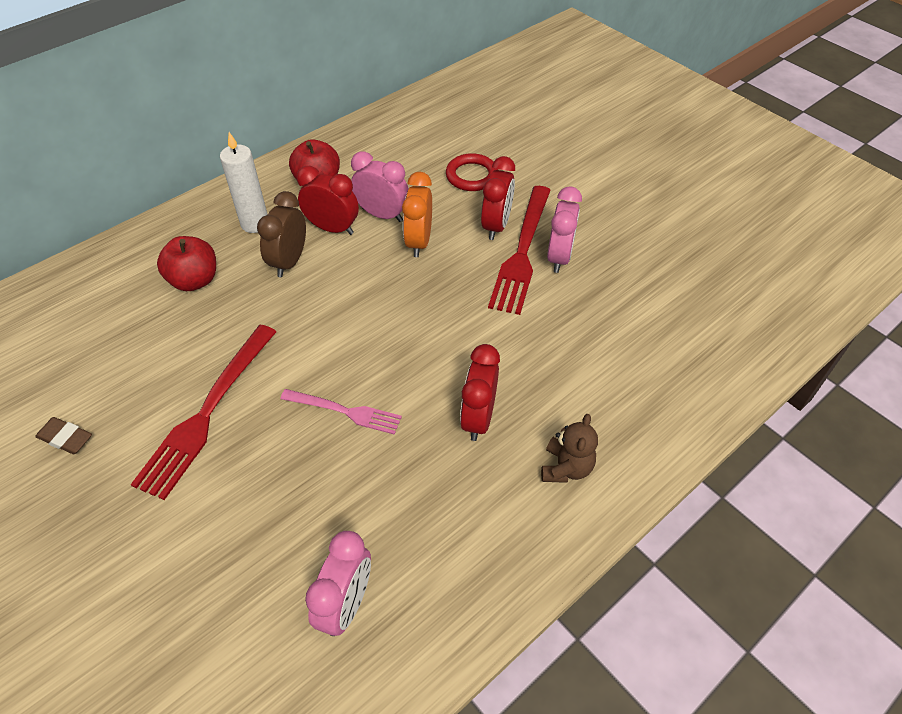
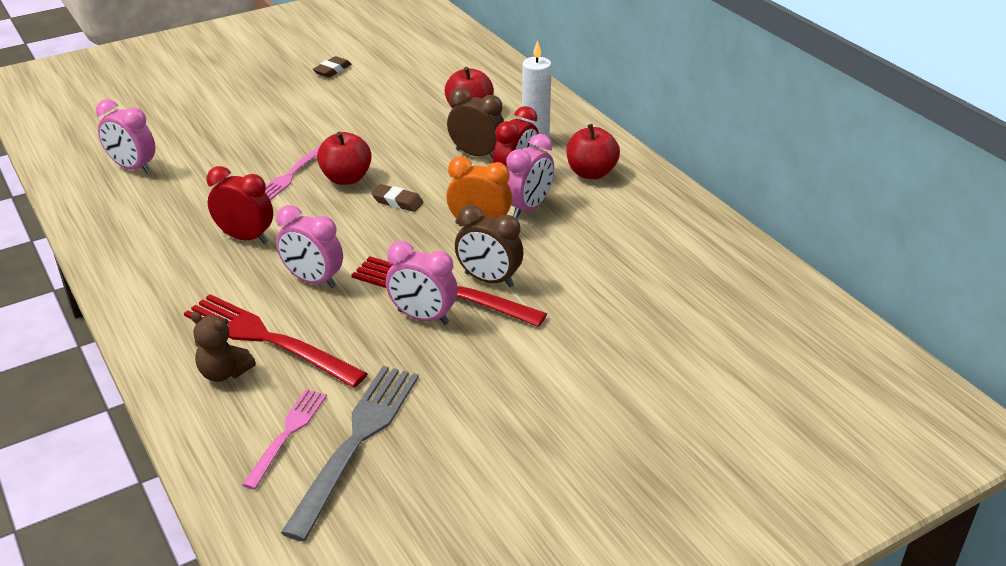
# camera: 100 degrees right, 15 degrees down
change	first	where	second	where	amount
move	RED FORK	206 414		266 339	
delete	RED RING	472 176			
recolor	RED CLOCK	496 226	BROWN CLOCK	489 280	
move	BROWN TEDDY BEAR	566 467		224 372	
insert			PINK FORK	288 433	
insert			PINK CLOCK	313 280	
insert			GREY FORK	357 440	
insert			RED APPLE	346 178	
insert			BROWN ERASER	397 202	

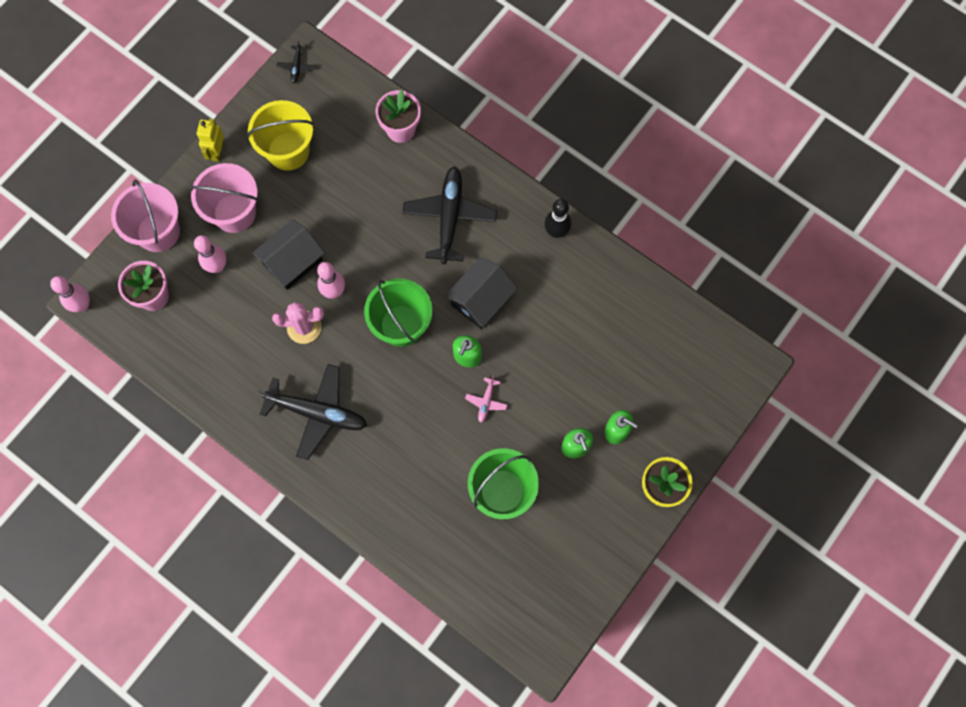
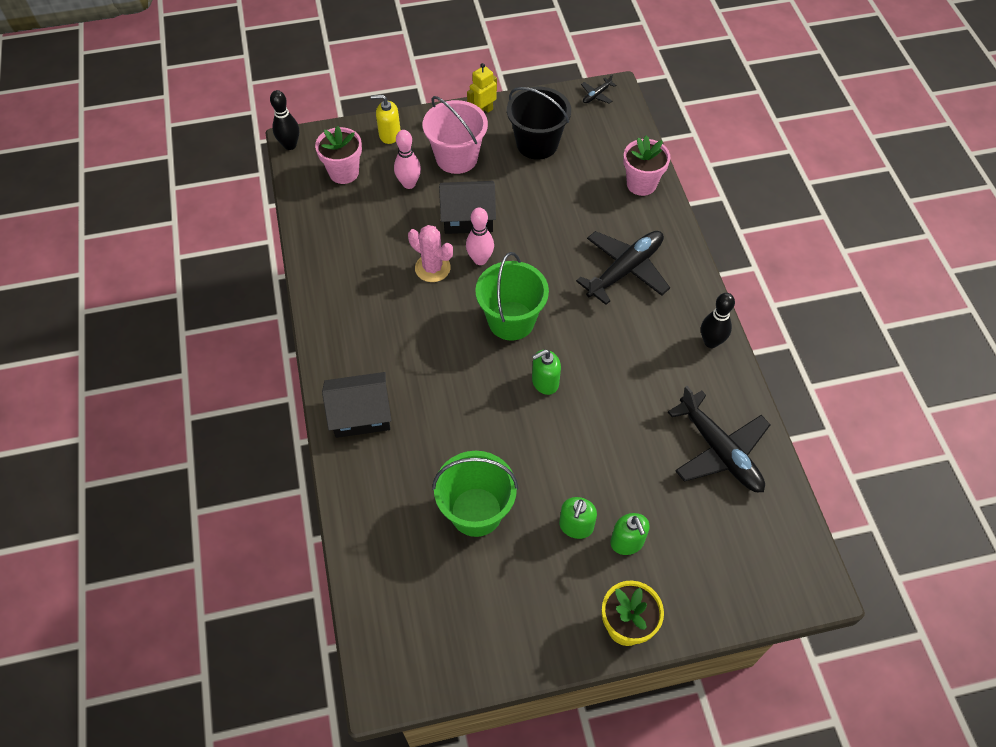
# camera: 40 degrees right, 15 degrees down
change	first	where	second	where	amount
recolor	PINK BOWLING PIN	82 305	BLACK BOWLING PIN	290 145	
replace	PINK BUCKET	158 232	YELLOW SOAP DISPENSER	389 134	
recolor	YELLOW BUCKET	288 151	BLACK BUCKET	537 144	
move	BLACK PLANE	317 413		719 450	
move	BLACK HOUSE	481 300		361 414	
delete	PINK PLANE	486 401			

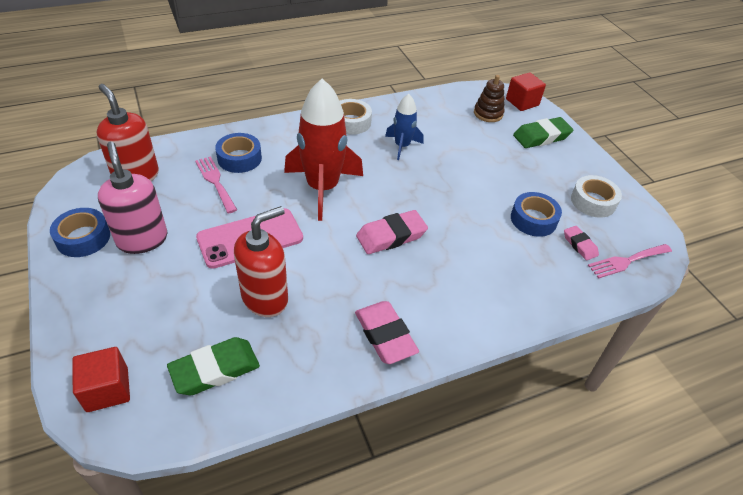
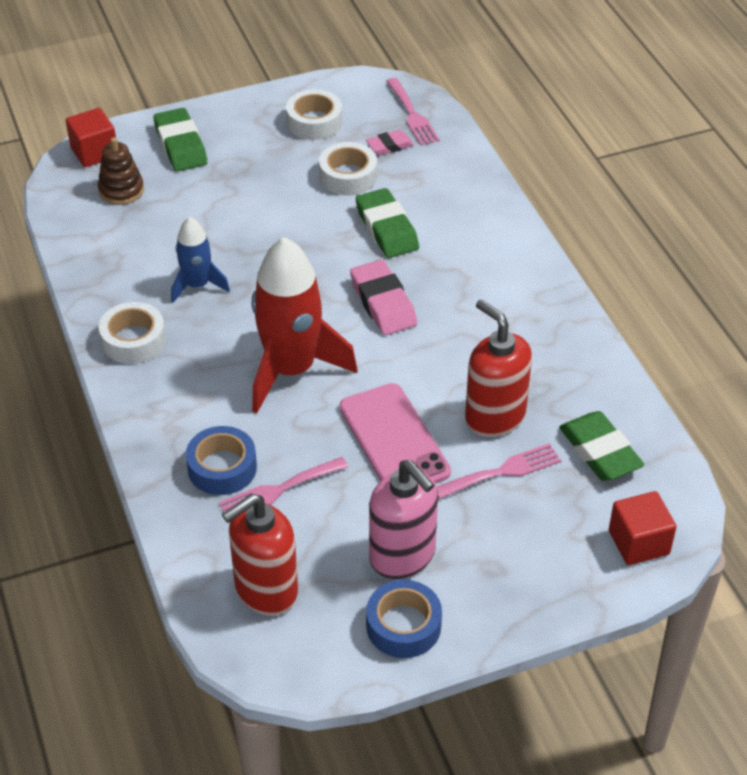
# camera: 85 degrees left, 0 degrees up
change	first	where	second	where	amount
rotate	PINK SOAP DISPENSER	142 239		403 556	105 degrees counterclockwise
delete	PINK ERASER	385 335			
recolor	BLUE TAPE	533 219	WHITE TAPE	348 176	
insert			GREEN ERASER	387 229	
insert			PINK FORK	503 471	

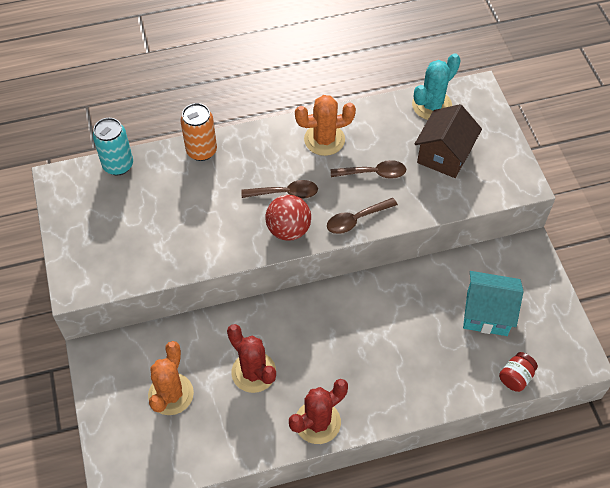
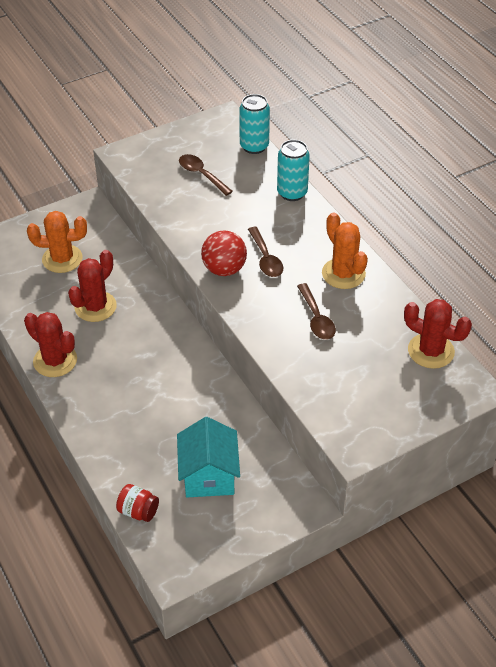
# camera: 75 degrees right, 10 degrees down
change	first	where	second	where	amount
recolor	ORANGE CAN	201 151	TURQUOISE CAN	292 193	
move	BROWN SPOON	356 219		201 174	
recolor	TURQUOISE CACTUS	431 105	RED CACTUS	431 351	
delete	BROWN HOUSE	444 155			

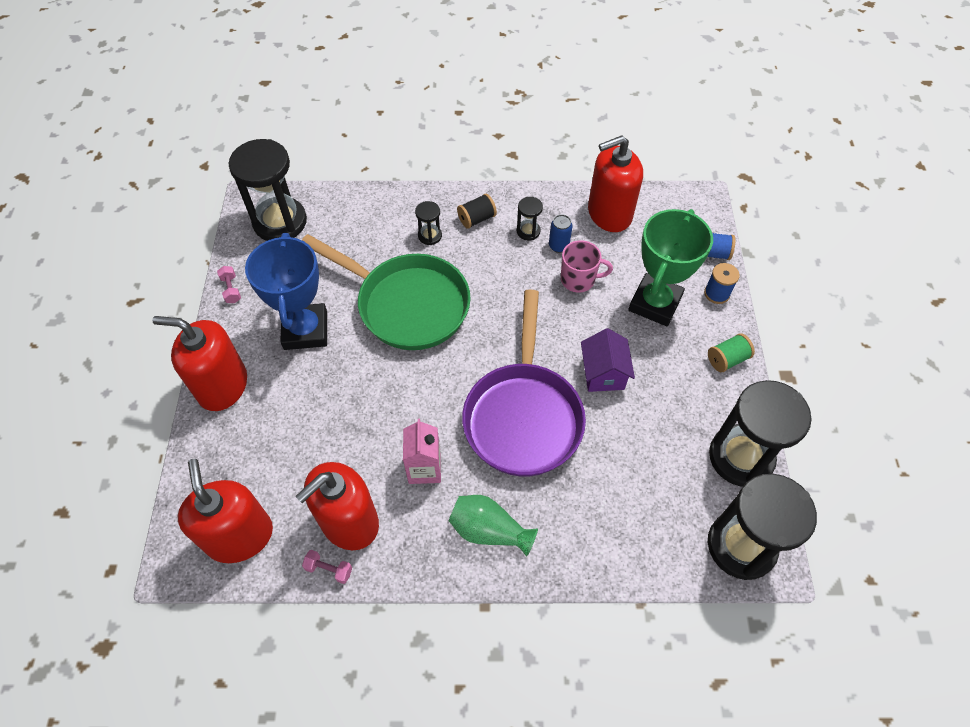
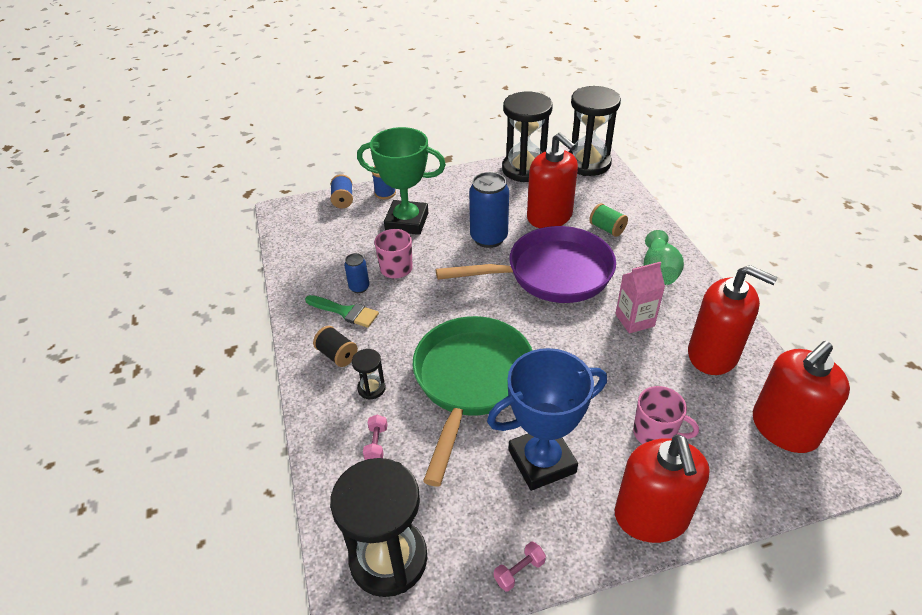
# camera: 105 degrees left, 15 degrees down
change	first	where	second	where	amount
move	PINK DUMBBELL	329 569		376 444	
replace	BLACK HOURGLASS	528 231	GREEN BRUSH	345 312	
replace	PURPLE HOUSE	603 373	BLUE CAN	489 238	
move	RED SOAP DISPENSER	609 214		549 217	
move	GREEN SPOOL	727 359		607 229	
insert			PINK MUG	655 433	

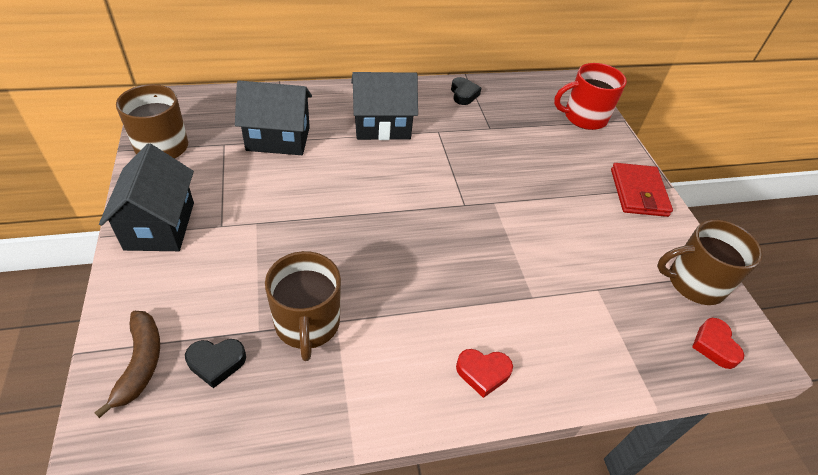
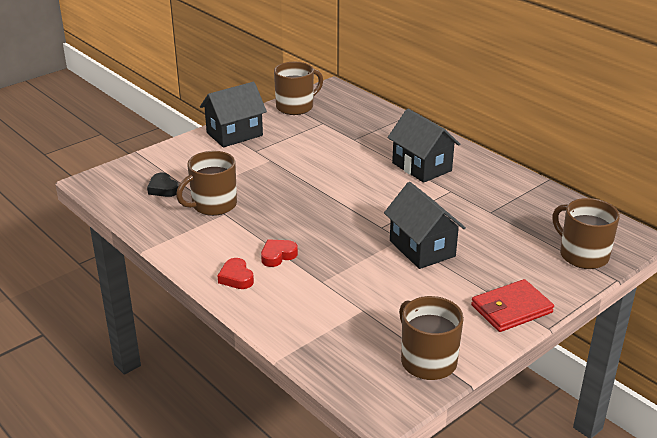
# camera: 65 degrees right, 15 degrees down
change	first	where	second	where	amount
delete	BROWN BANANA	140 363			
move	BLACK HOUSE	278 139		422 248	
delete	BLACK HEART	463 94			
recolor	RED MUG	584 117	BROWN MUG	582 255	
move	RED HEART	714 345		278 256	

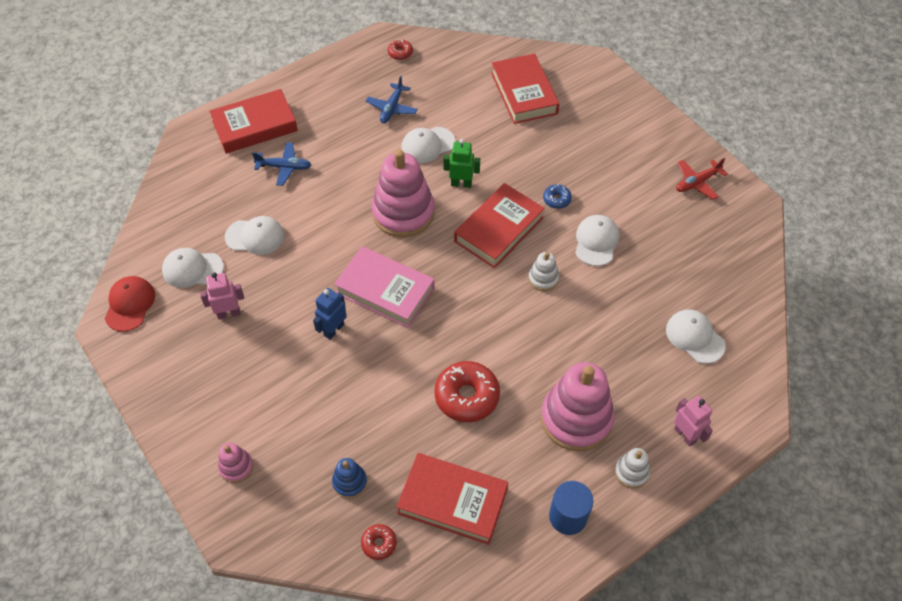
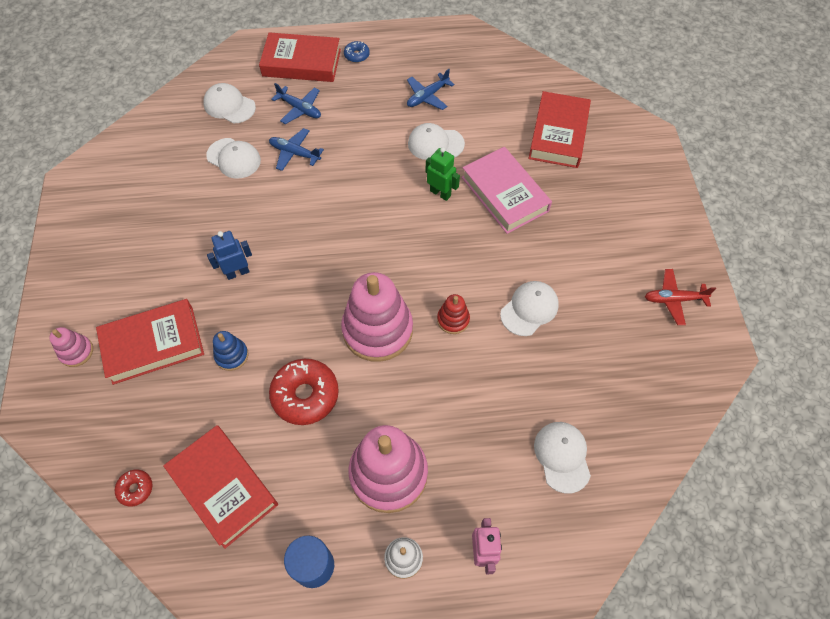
# camera: 30 degrees right, 5 degrees up
change	first	where	second	where	amount
delete	RED CAP	130 304			
move	WHITE CAP	192 269		229 106	
delete	PINK ROBOT	228 313			
move	BLUE STACKING TOY	349 482		232 355	
move	PINK BOOK	385 291		504 194	
move	PINK STACKING TOY	403 213		377 330	
delete	RED DONUT	400 53			
move	RED BOOK	499 229		153 344	
recolor	WHITE STACKING TOY	543 278	RED STACKING TOY	453 320	
move	BLUE DONUT	556 199		357 55	
insert			BLUE PLANE	294 153	

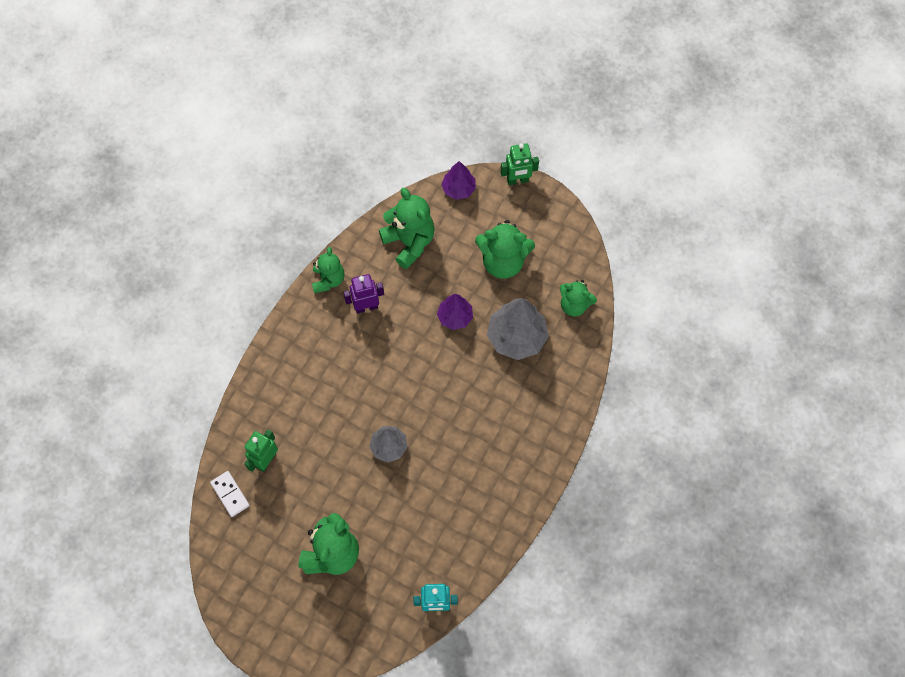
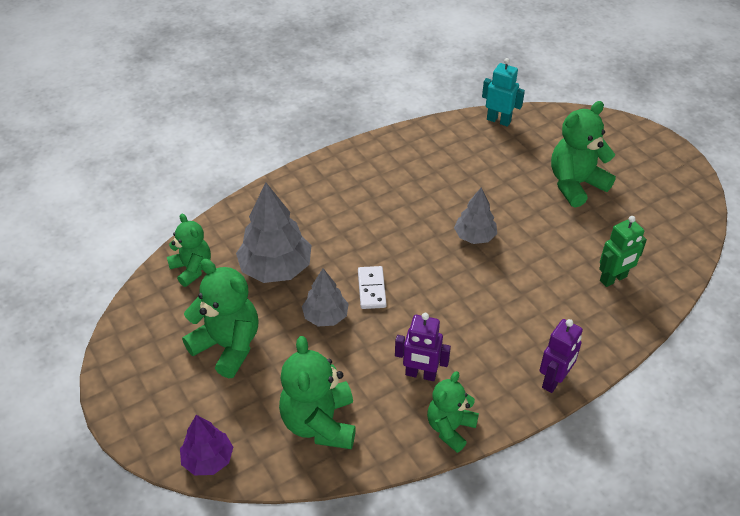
# camera: 150 degrees left, 20 degrees down
change	first	where	second	where	amount
move	WHITE DOMINO	230 494		371 289	
recolor	PURPLE TREE	455 317	GREY TREE	325 316	
delete	GREEN ROBOT	517 180			
insert			PURPLE ROBOT	554 380	

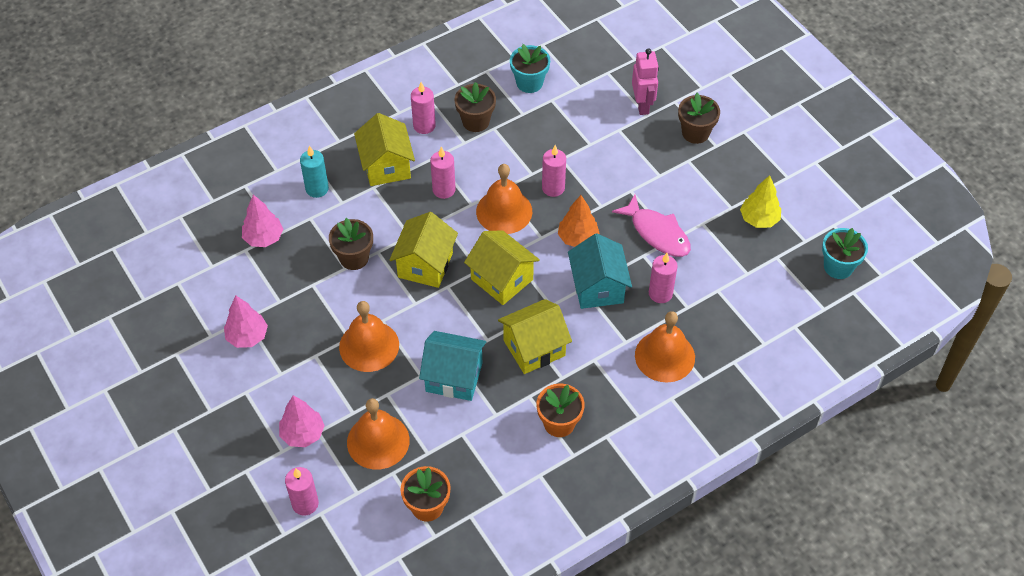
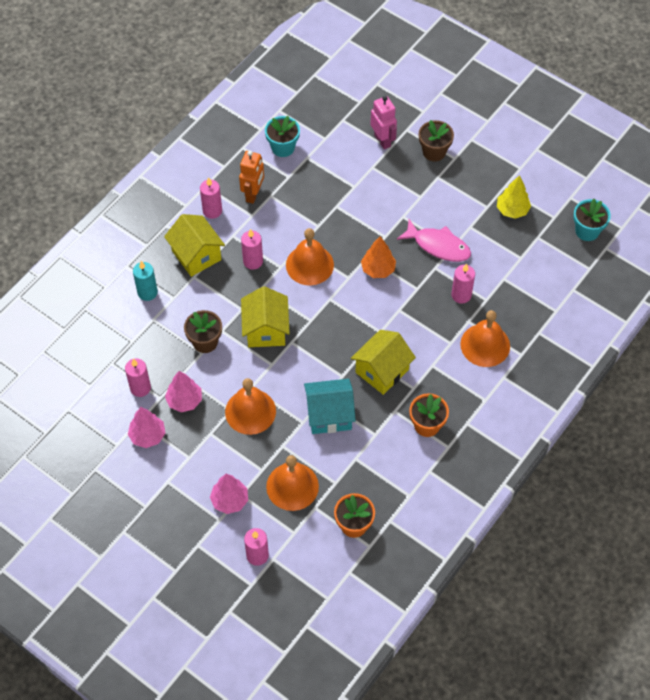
# camera: 20 degrees left, 5 degrees up
change	first	where	second	where	amount
move	PINK TREE	264 238		184 400	
replace	BROWN FLOWER POT	475 121	ORANGE ROBOT	253 194	
delete	YELLOW HOUSE	502 279			
move	PINK CANDLE	553 188		140 388	
delete	TURQUOISE HOUSE	598 287			

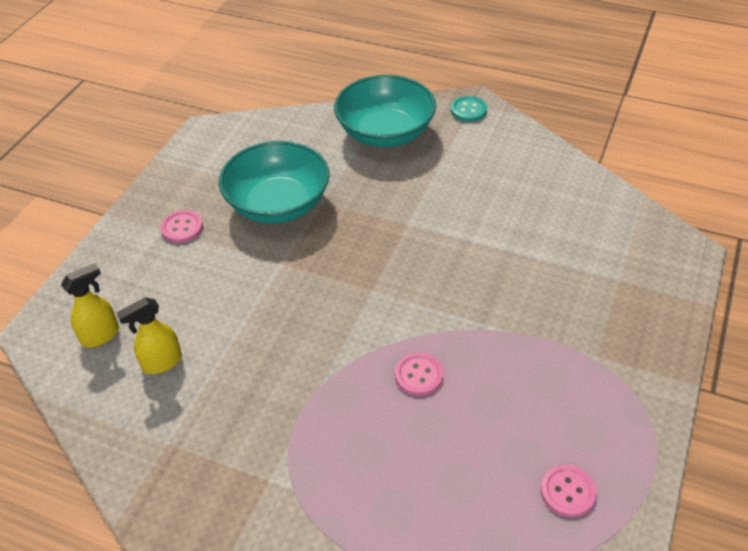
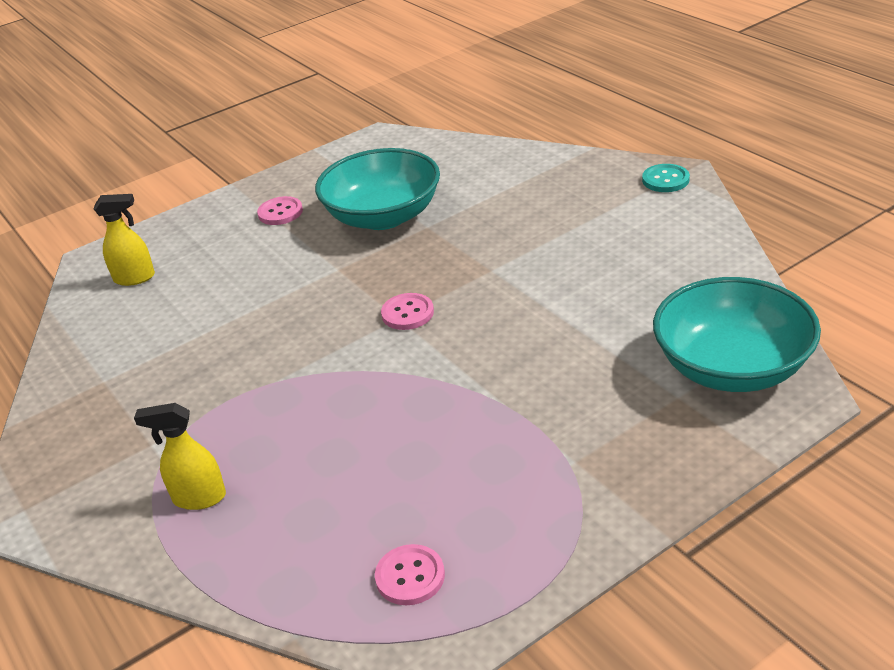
# camera: 35 degrees right, 10 degrees down
change	first	where	second	where	amount
move	YELLOW SPRAY BOTTLE	161 362		199 498	
move	TURQUOISE BOWL	385 133		732 367	
move	PINK BUTTON	419 375		407 313	

